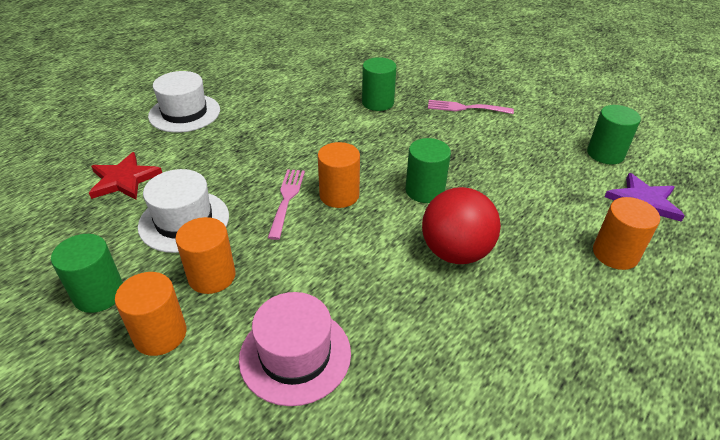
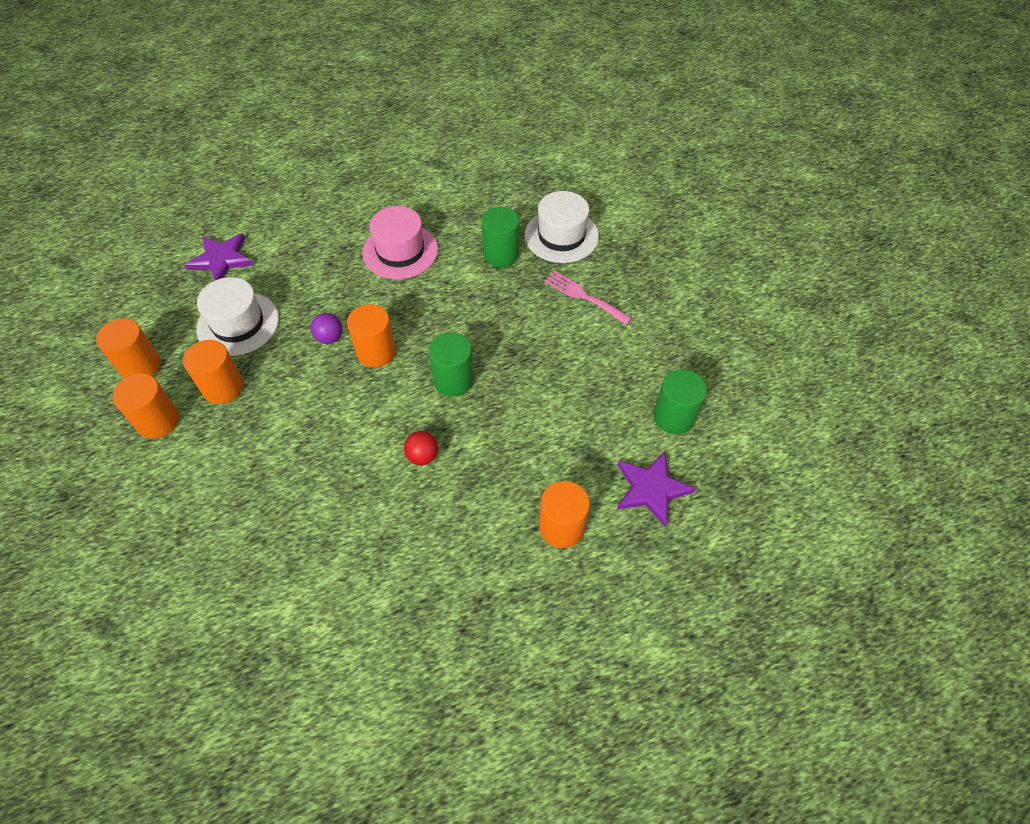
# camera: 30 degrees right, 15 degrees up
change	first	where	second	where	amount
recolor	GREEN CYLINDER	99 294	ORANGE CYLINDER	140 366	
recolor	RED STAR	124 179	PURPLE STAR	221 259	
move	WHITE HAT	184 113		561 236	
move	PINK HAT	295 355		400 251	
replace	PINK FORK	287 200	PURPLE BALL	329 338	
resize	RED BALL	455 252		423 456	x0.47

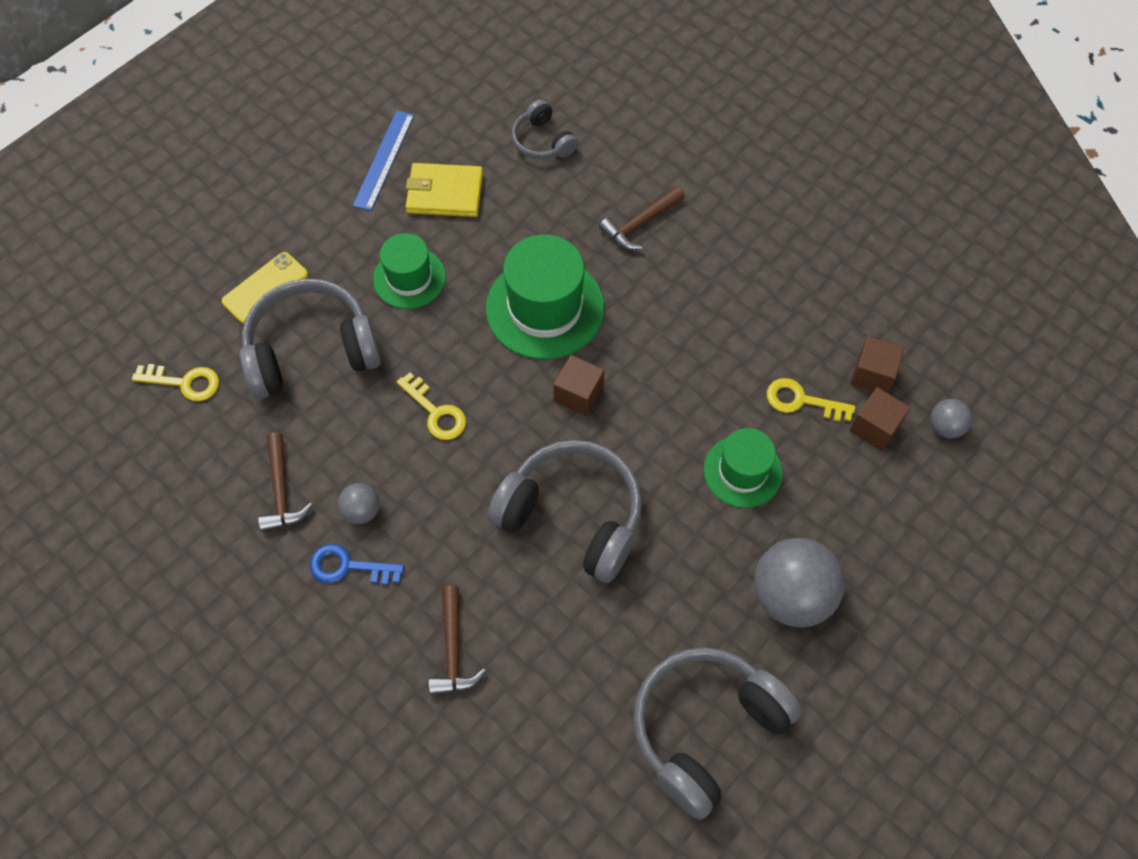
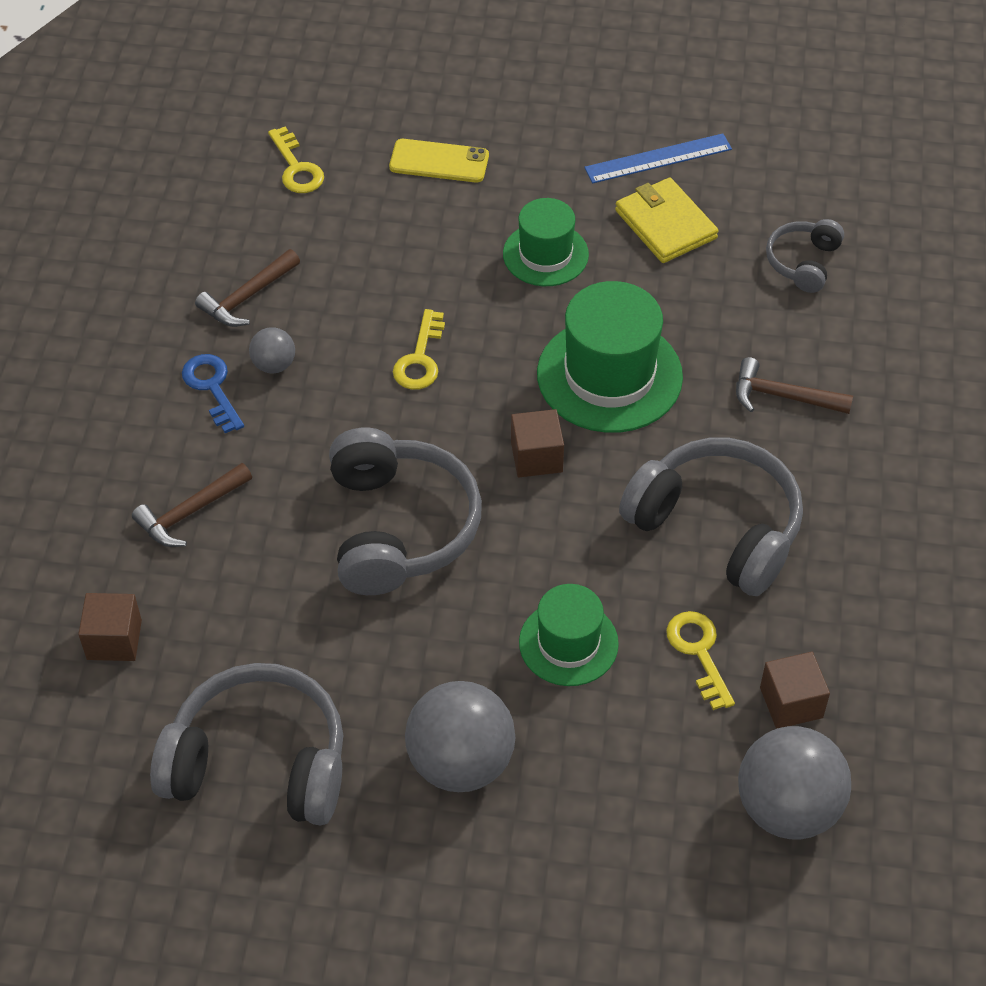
# camera: 55 degrees right, 10 degrees down
change	first	where	second	where	amount
move	GREY HEADPHONES	311 350		717 527	
move	BROWN CUBE	875 427		114 640	
resize	GREY BALL	945 427		787 807	x2.05

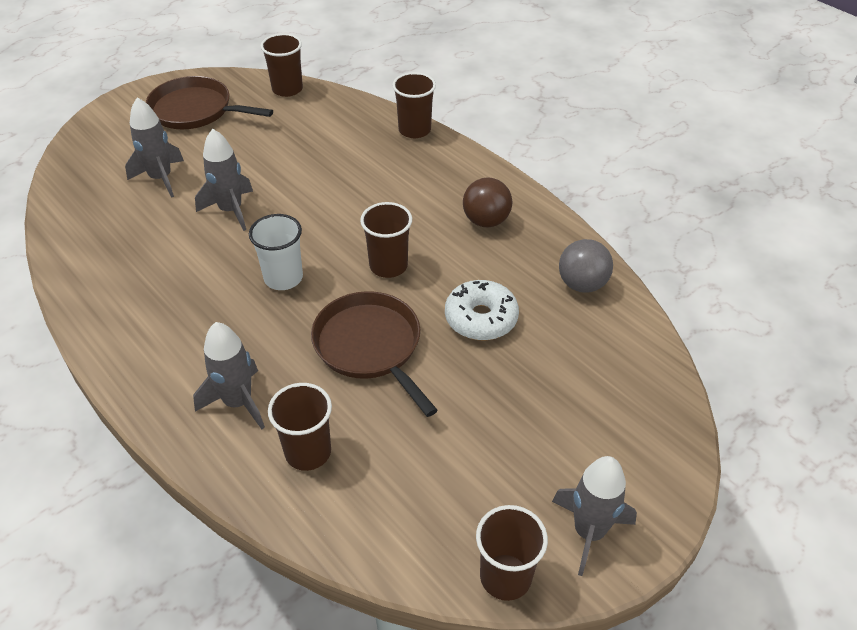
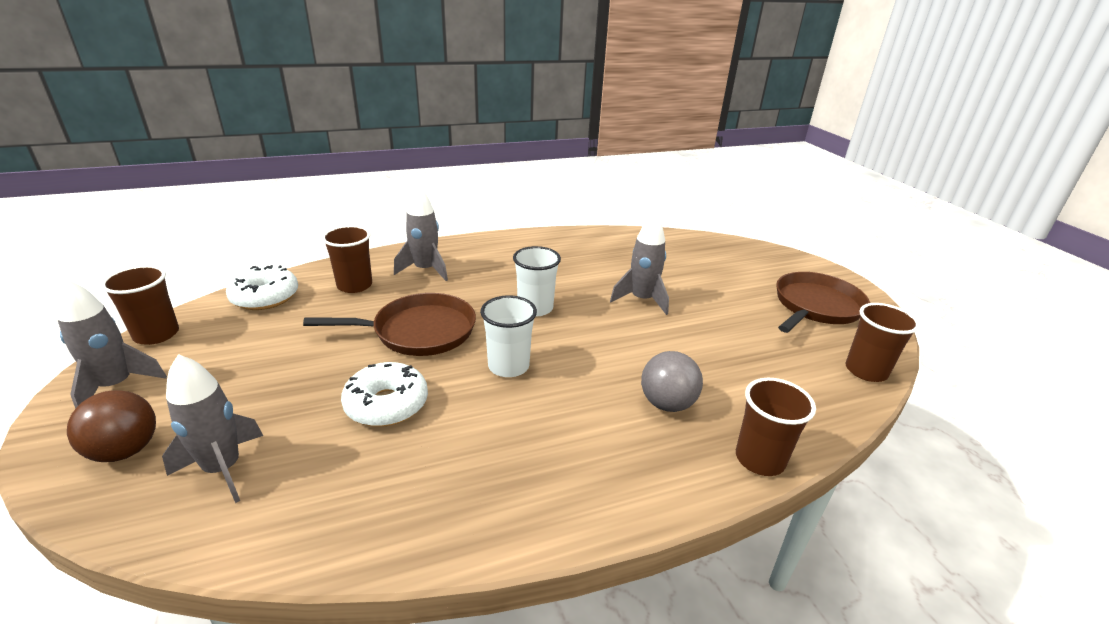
# camera: 110 degrees right, 15 degrees down
change	first	where	second	where	amount
move	GREY ROCKET	161 178		223 469	
recolor	BROWN CUP	388 266	WHITE CUP	508 366	
move	BROWN BALL	486 221		125 450	
move	GREY BALL	582 284		667 404	
insert			WHITE DONUT	265 297	

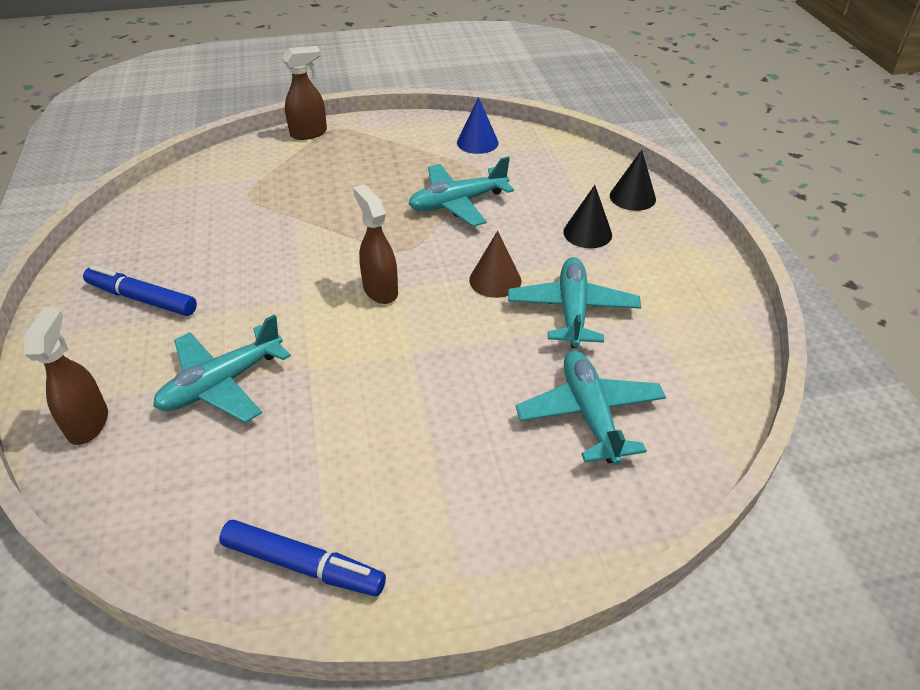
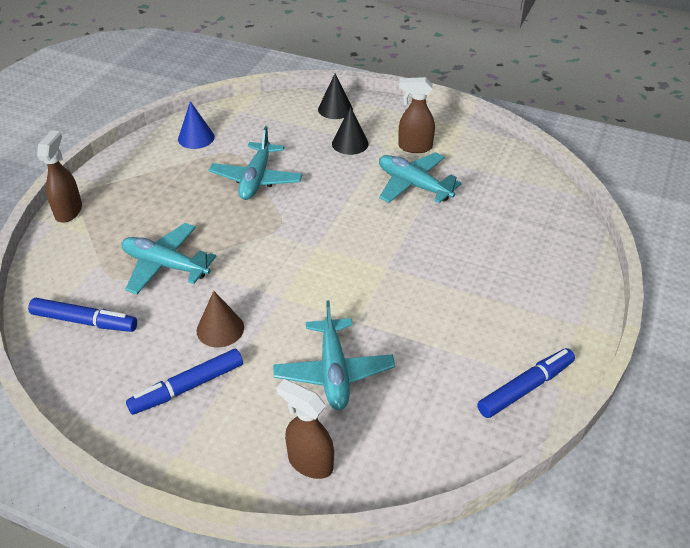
# camera: 55 degrees left, 0 degrees up
change	first	where	second	where	amount
move	BROWN SPRAY BOTTLE	380 290		414 147	
move	BROWN CONE	495 280		220 329	
move	TURQUOISE PLANE	590 414		165 265	
insert			BLUE MARKER	84 321	

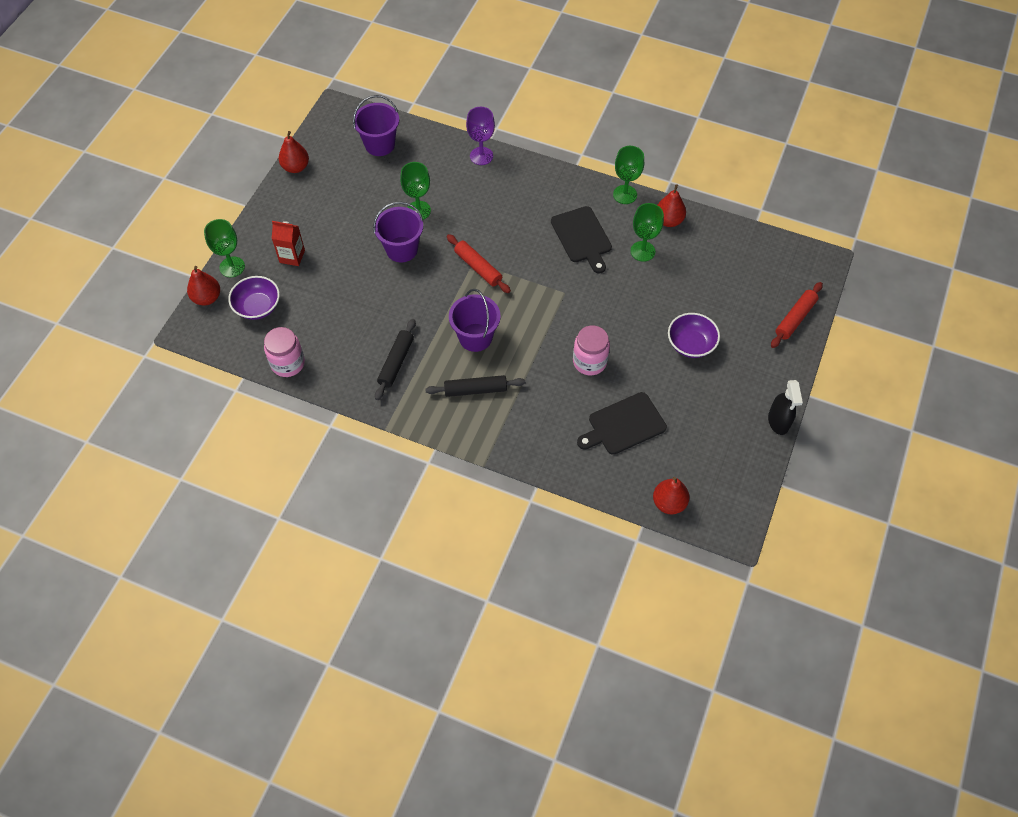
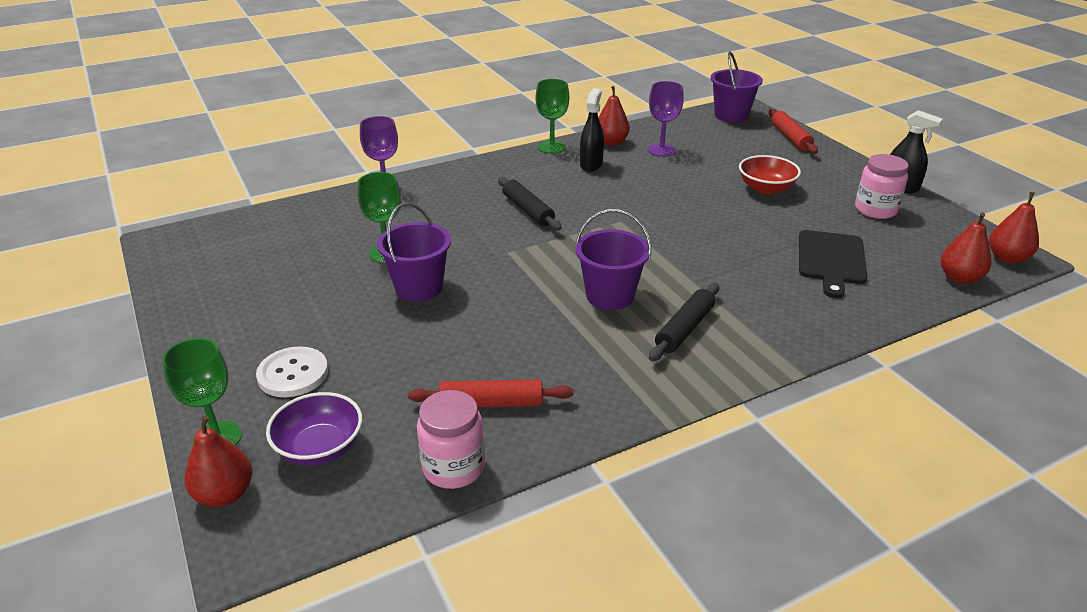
# camera: 50 degrees left, 25 degrees down
change	first	where	second	where	amount
replace	RED CARTON	292 256	WHITE BUTTON	293 374	
move	RED PEAR	296 167		1007 258	
move	PURPLE BUCKET	380 144		731 115	
move	BLACK ROLLING PIN	396 362		528 210	
move	RED ROLLING PIN	478 267		491 403	
delete	BLACK CUTTING BOARD	582 237			
move	PINK JAR	589 362		875 210	
delete	GREEN GOBLET	642 251			
recolor	PURPLE BOWL	691 344	RED BOWL	766 188	
insert			BLACK SPRAY BOTTLE	591 164	
insert			PURPLE GOBLET	661 150	

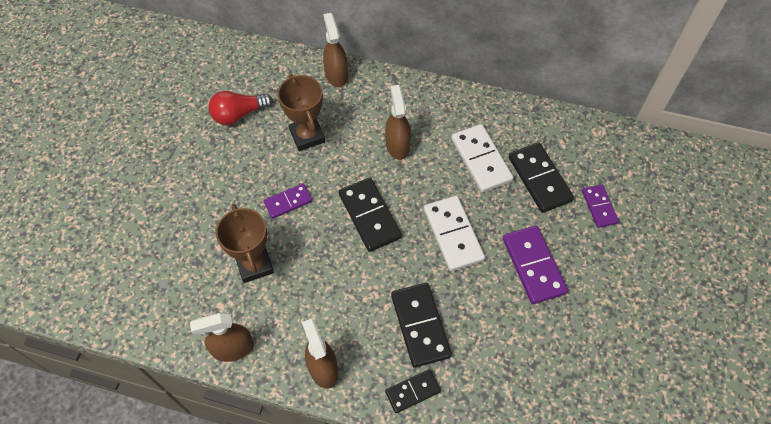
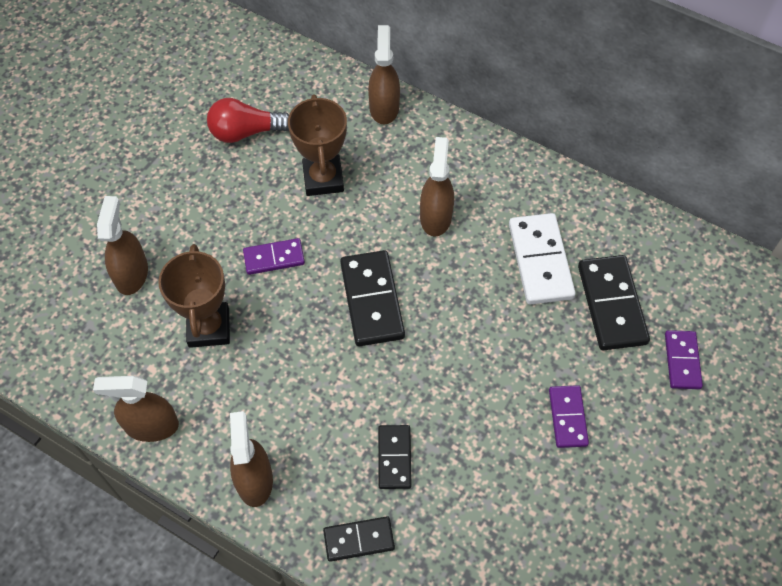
# camera: 15 degrees right, 0 degrees up
change	first	where	second	where	amount
resize	BLACK DOMINO	420 325		394 458	x0.60
delete	WHITE DOMINO	453 234			
resize	PURPLE DOMINO	533 266		568 417	x0.60
insert			BROWN SPRAY BOTTLE	131 274	

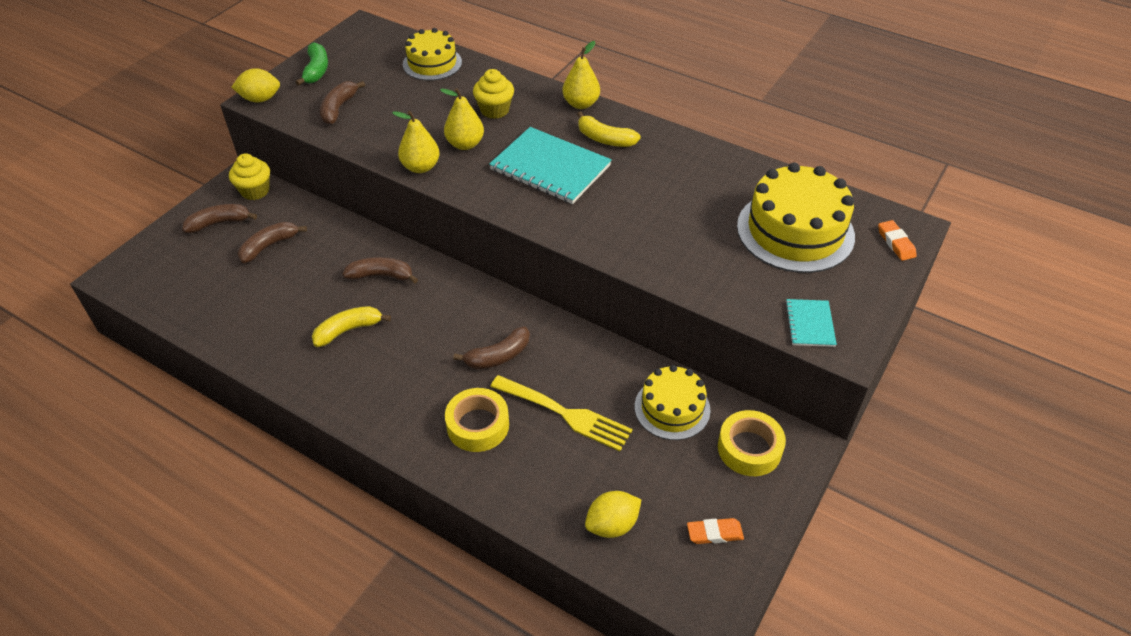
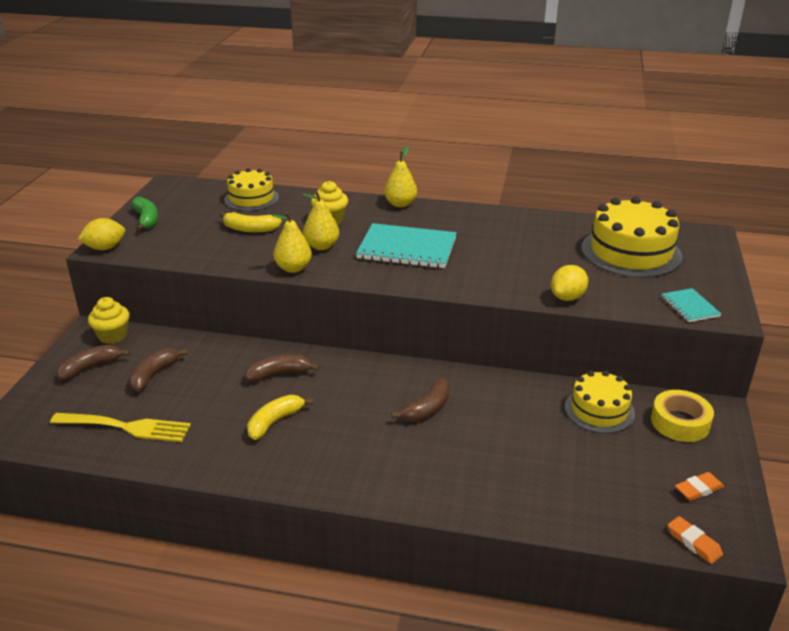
# camera: 20 degrees left, 15 degrees down
change	first	where	second	where	amount
delete	BROWN BANANA	338 108			
delete	YELLOW TAPE	478 425			
move	YELLOW FORK	566 414		126 427	
move	YELLOW BANANA	605 139		250 229	
move	YELLOW LEMON	612 525		567 297	
move	ORANGE ERASER	896 243		694 542	

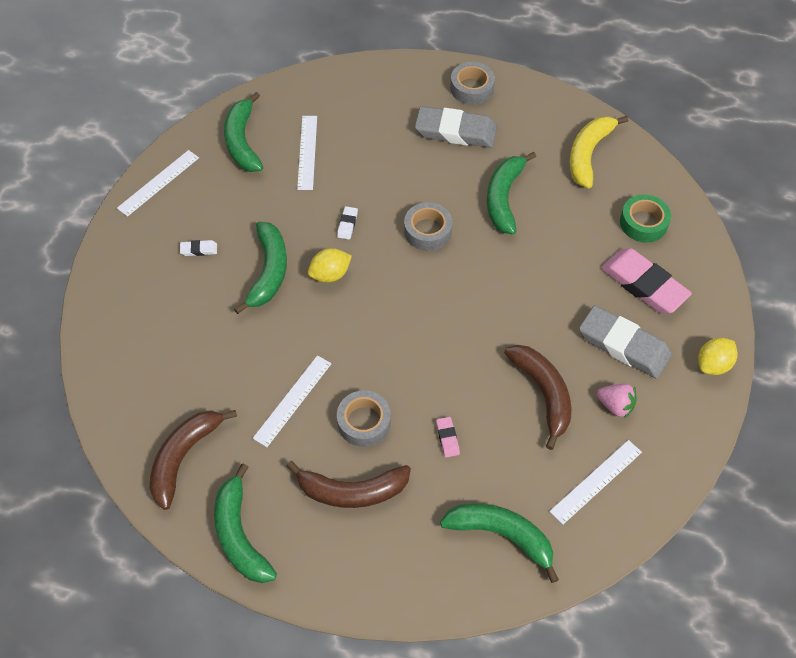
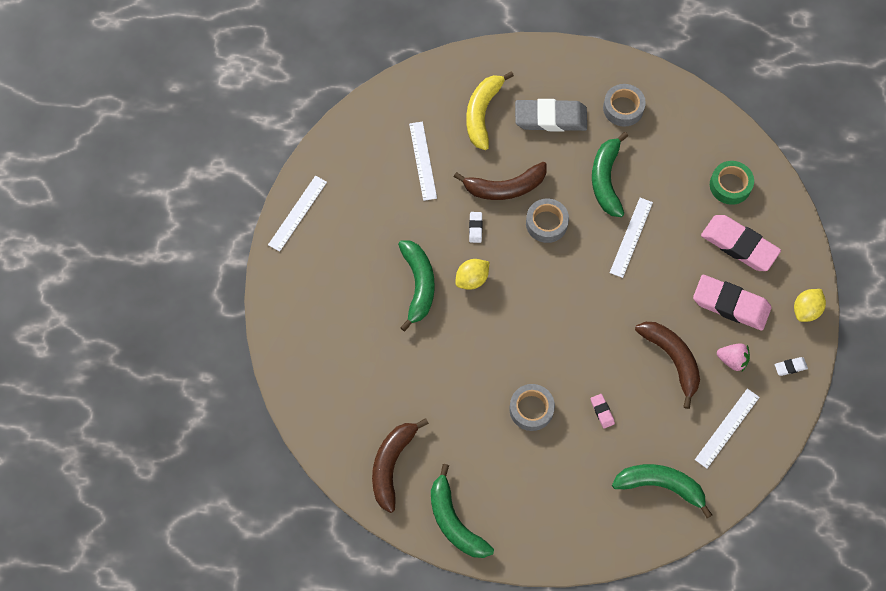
# camera: 10 degrees left, 10 degrees up
change	first	where	second	where	amount
move	WHITE ERASER	199 250		790 367	
delete	GREEN BANANA	242 141			
move	WHITE RULER	292 400		631 237	
move	BROWN BANANA	352 491		505 187	
move	GREY TAPE	472 88		623 108	
move	YELLOW BANANA	588 154		482 113	
recolor	GREY ERASER	623 345	PINK ERASER	731 305	

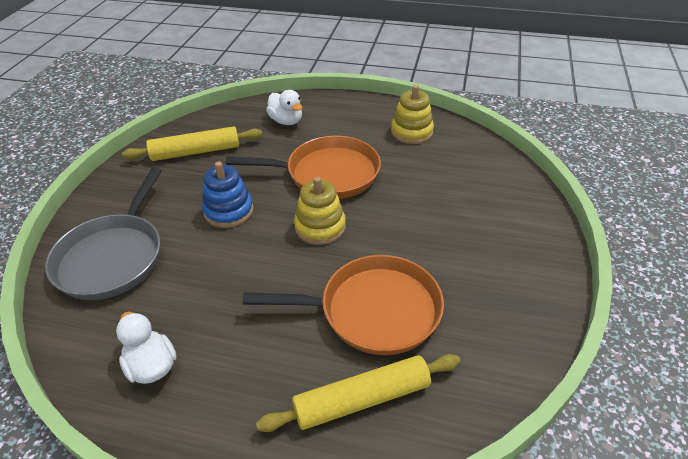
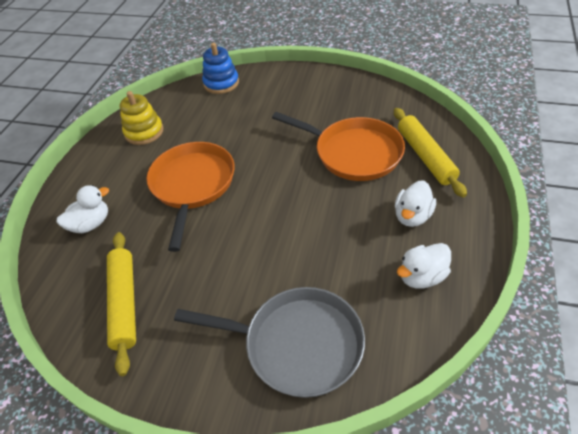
# camera: 85 degrees left, 5 degrees up
change	first	where	second	where	amount
move	BLUE STACKING TOY	229 211		221 83	
rotate	ORANGE PAN	373 310		353 153	120 degrees clockwise
delete	YELLOW STACKING TOY	320 227			
insert			WHITE DUCK	412 216	

